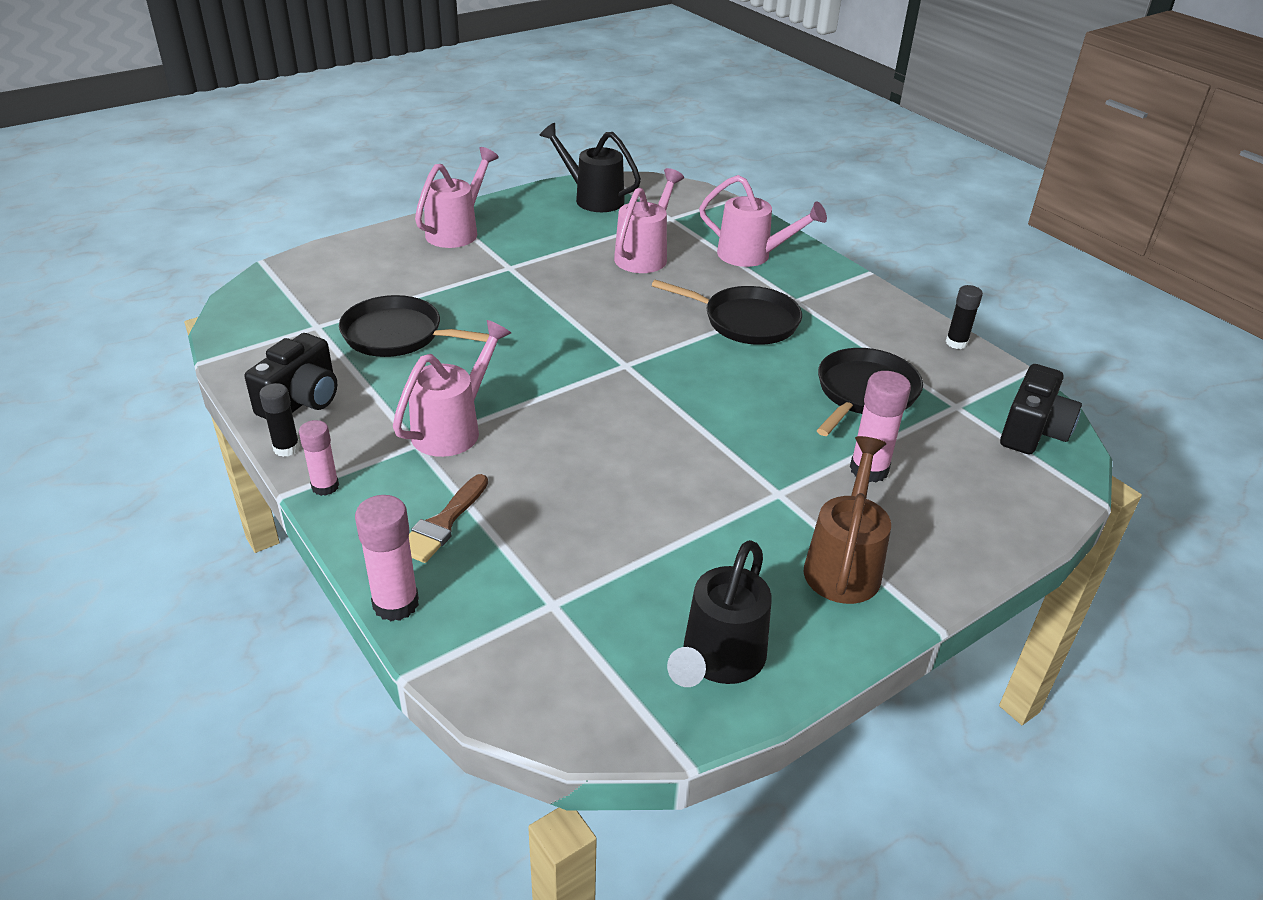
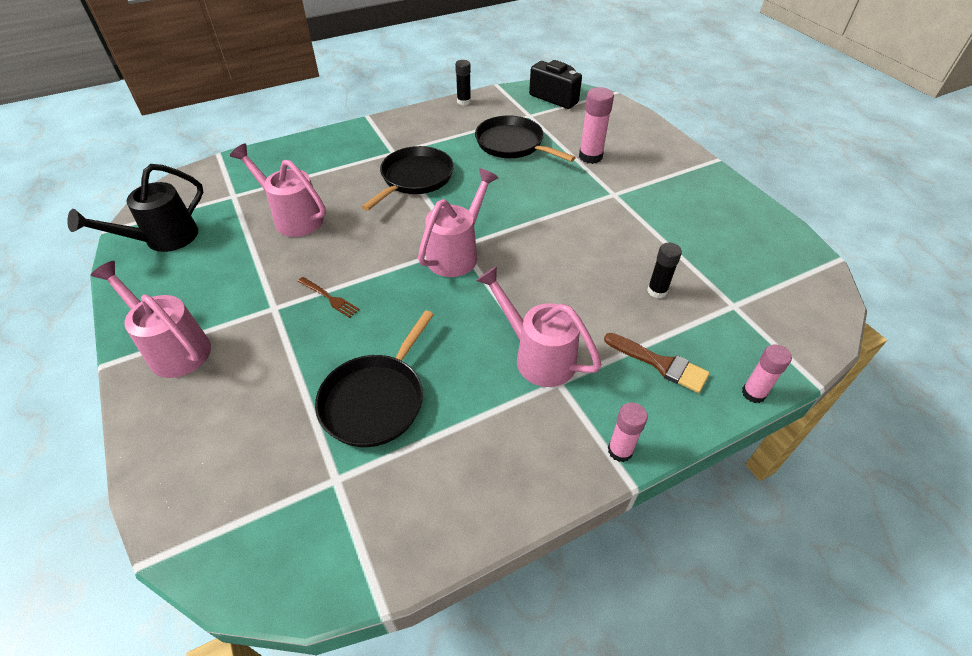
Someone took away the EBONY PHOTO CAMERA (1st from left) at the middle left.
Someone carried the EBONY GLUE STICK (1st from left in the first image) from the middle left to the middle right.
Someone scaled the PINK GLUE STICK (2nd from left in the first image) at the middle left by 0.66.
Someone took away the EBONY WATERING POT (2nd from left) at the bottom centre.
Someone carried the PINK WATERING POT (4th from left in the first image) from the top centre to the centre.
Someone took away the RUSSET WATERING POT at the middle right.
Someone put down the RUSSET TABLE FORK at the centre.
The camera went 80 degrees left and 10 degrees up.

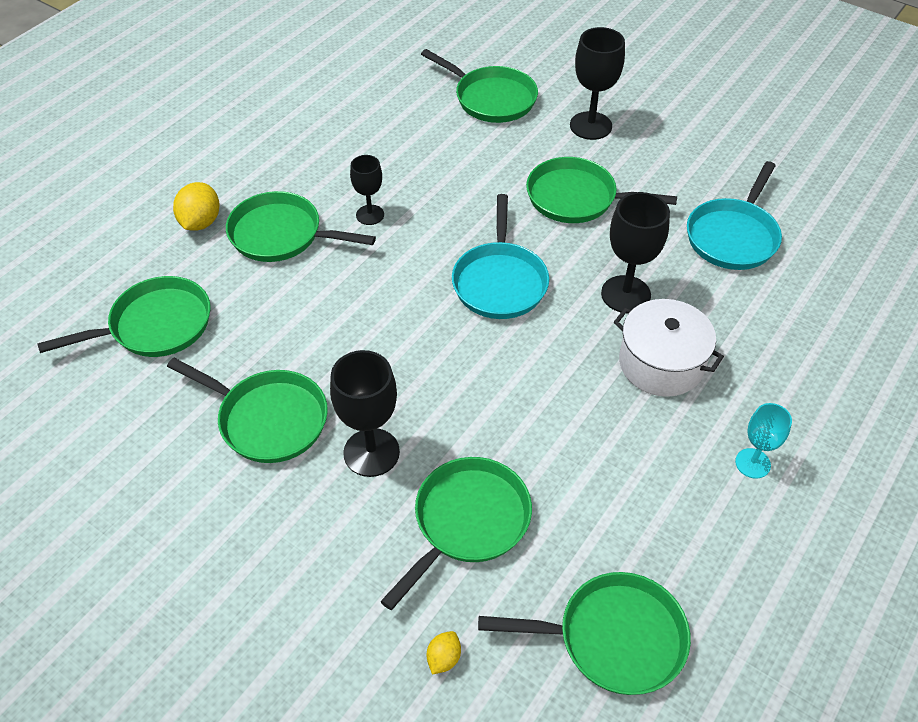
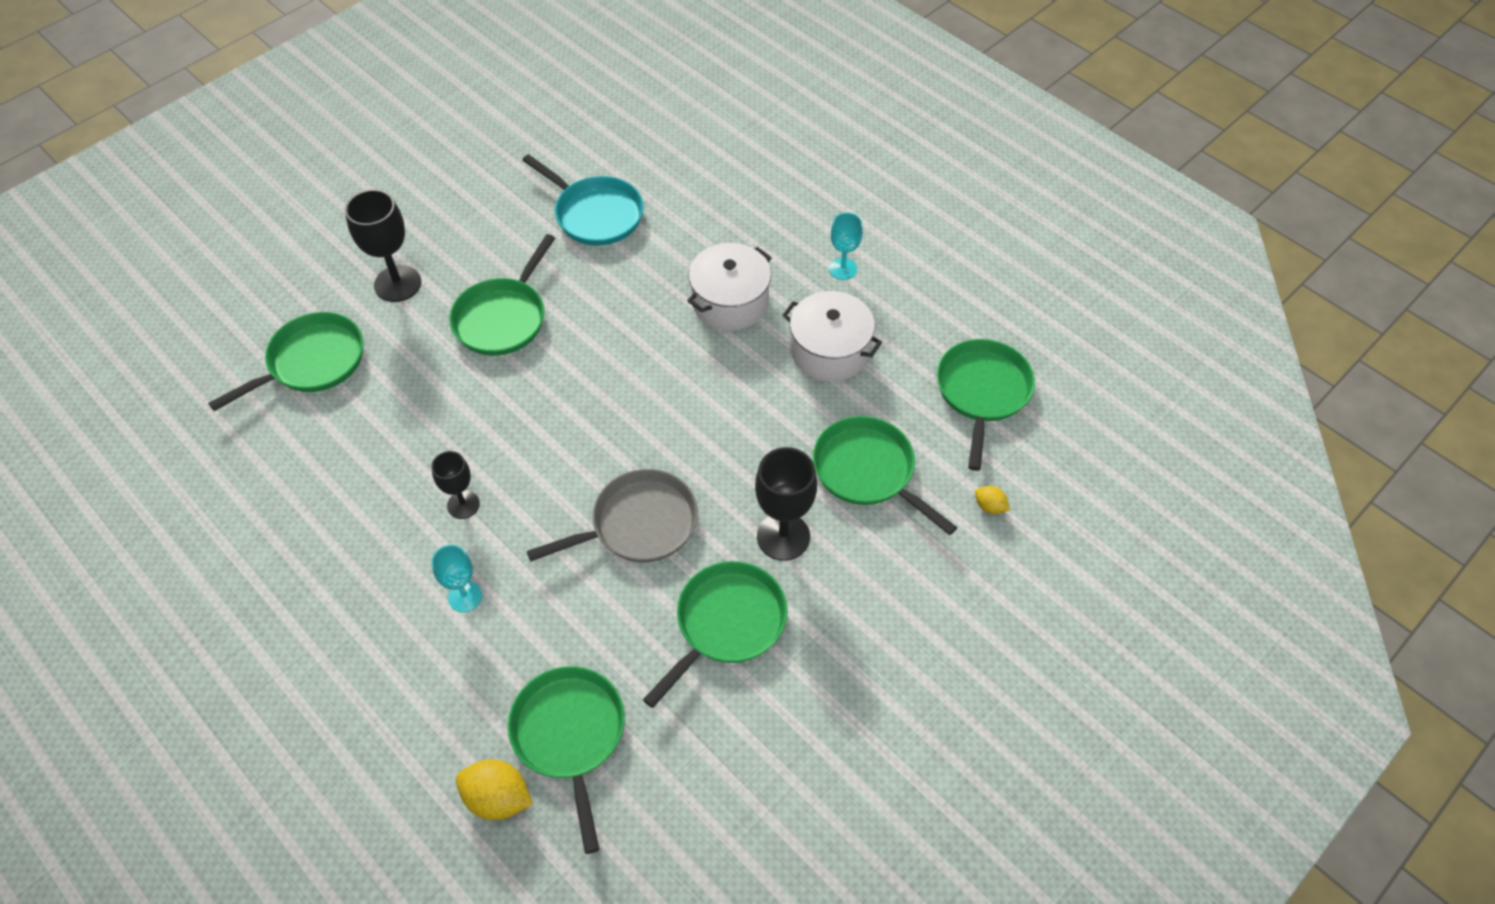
Someone carried the BRIGHT YELLOW CITRUS FRUIT (1st from left) from the top left to the bottom left.
Someone swapped the LEAF-GREEN PAN (3rd from left) at the top left for the AQUA WINE GLASS (1st from left) at the middle left.
Someone took away the AQUA PAN (1st from left) at the centre.
Someone took away the EBONY WINE GLASS (4th from left) at the middle right.
Someone put down the ASH-GREY PAN at the centre.
Someone put down the PURE WHITE STOCKPOT (2nd from left) at the centre.
The camera went 80 degrees left and 5 degrees up.

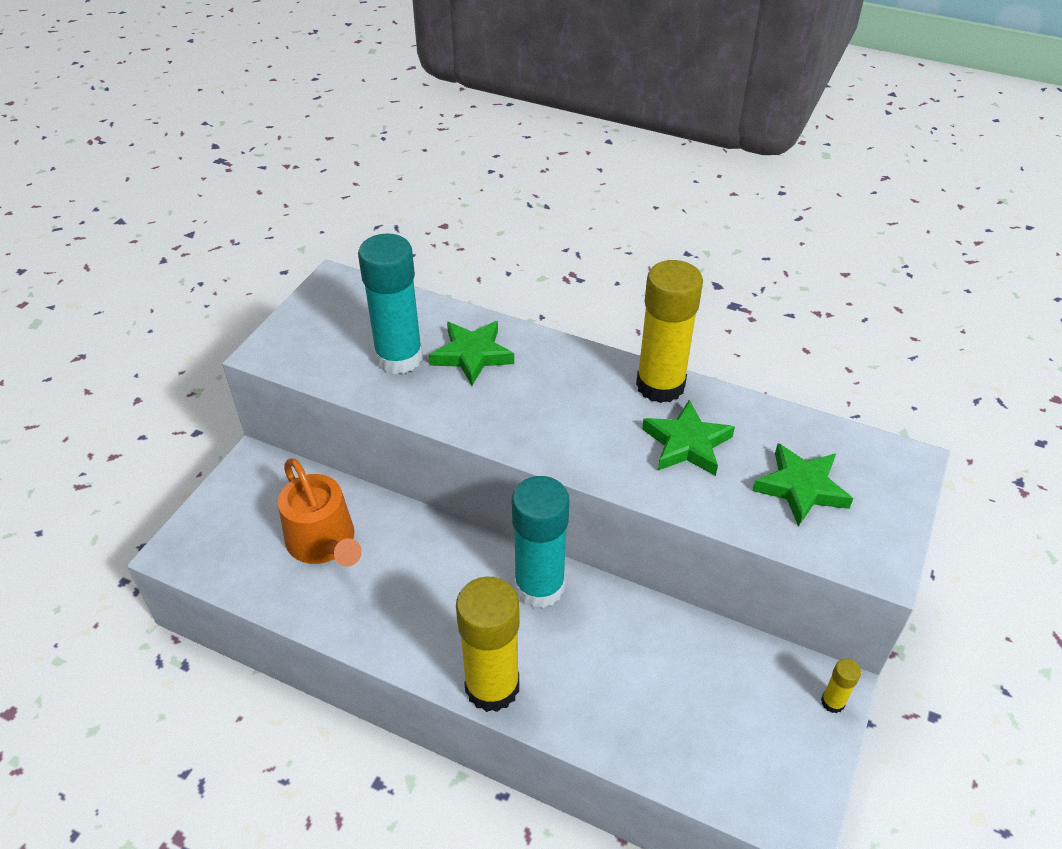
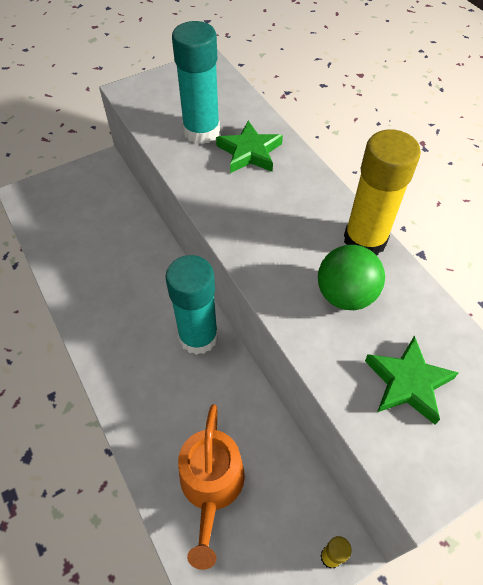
Someone carried the BRIGHT ORANGE WATERING POT from the middle left to the bottom centre.
Someone took away the BRIGHT YELLOW GLUE STICK (1st from left) at the bottom centre.
Someone swapped the LEAF-GREEN STAR (2nd from left) at the centre for the LEAF-GREEN SPHERE at the middle right.
The camera went 35 degrees right and 10 degrees up.

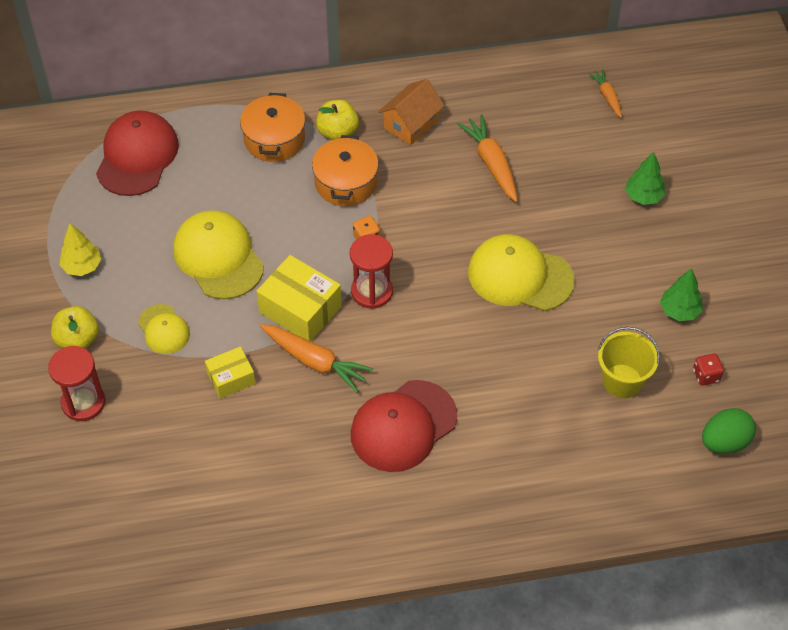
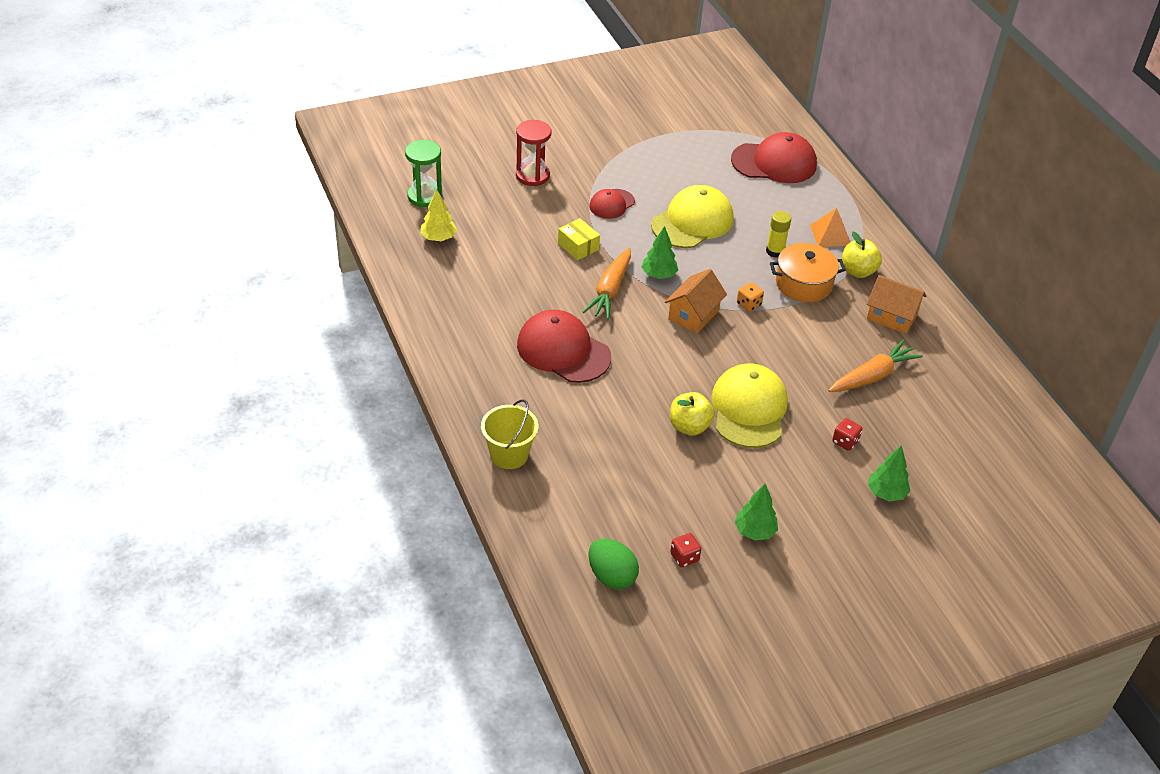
Someone carried the BRIGHT YELLOW APPLE (1st from left) from the middle left to the centre.
Someone carried the BRIGHT YELLOW TREE from the middle left to the top centre.
Someone repainted the BRIGHT YELLOW CAP (1st from left) at the middle left, which became the SCARLET CAP (2nd from left) at the top centre.
Someone swapped the BRIGHT ORANGE STOCKPOT (1st from left) at the top centre for the BRIGHT ORANGE PYRAMID SHAPE at the top right.
Someone swapped the BRIGHT YELLOW PACKAGE (2nd from left) at the centre for the LEAF-GREEN TREE (1st from left) at the top centre.
Someone swapped the SCARLET HOURGLASS (2nd from left) at the centre for the BRIGHT ORANGE COTTAGE (1st from left) at the centre.
Someone took away the BRIGHT ORANGE ROOT VEGETABLE (3rd from left) at the top right.
Someone carried the BRIGHT YELLOW BUCKET from the middle right to the centre.
Someone put down the LEAF-GREEN HOURGLASS at the top centre.
Someone put down the BRIGHT YELLOW GLUE STICK at the top right.
Someone put down the SCARLET GAME DIE (2nd from left) at the middle right.
The camera went 75 degrees right and 10 degrees down.

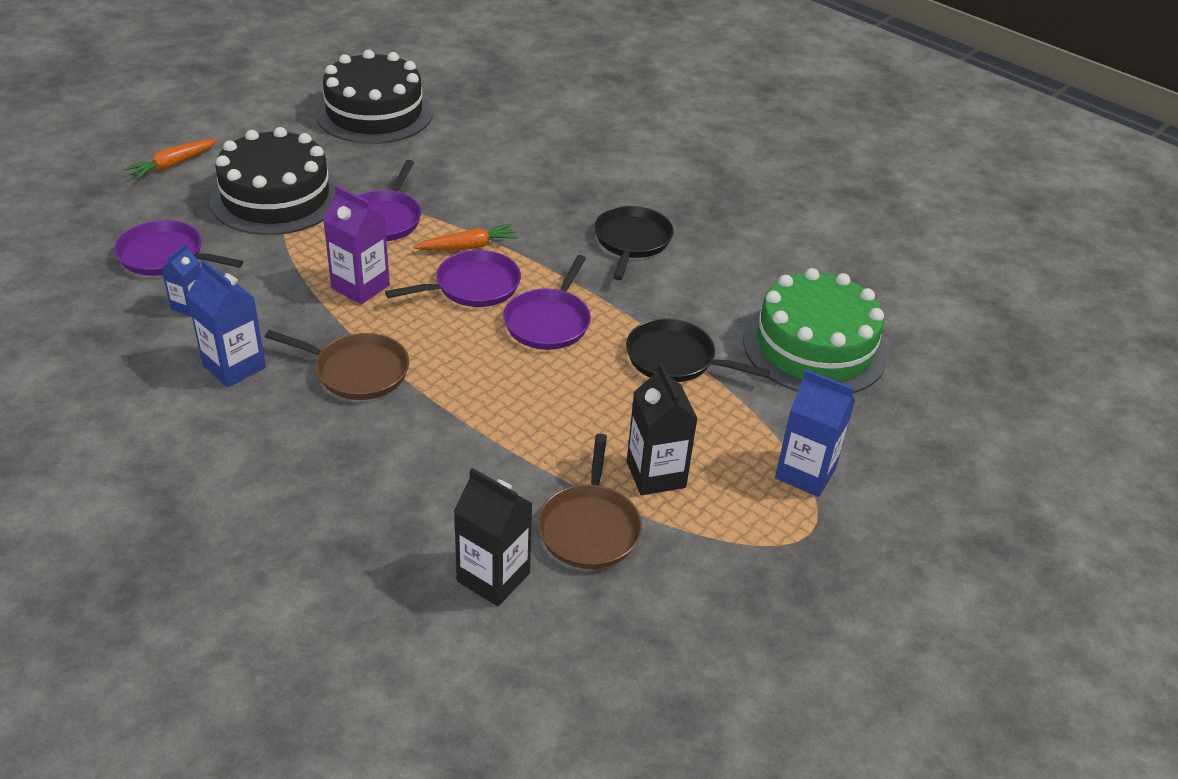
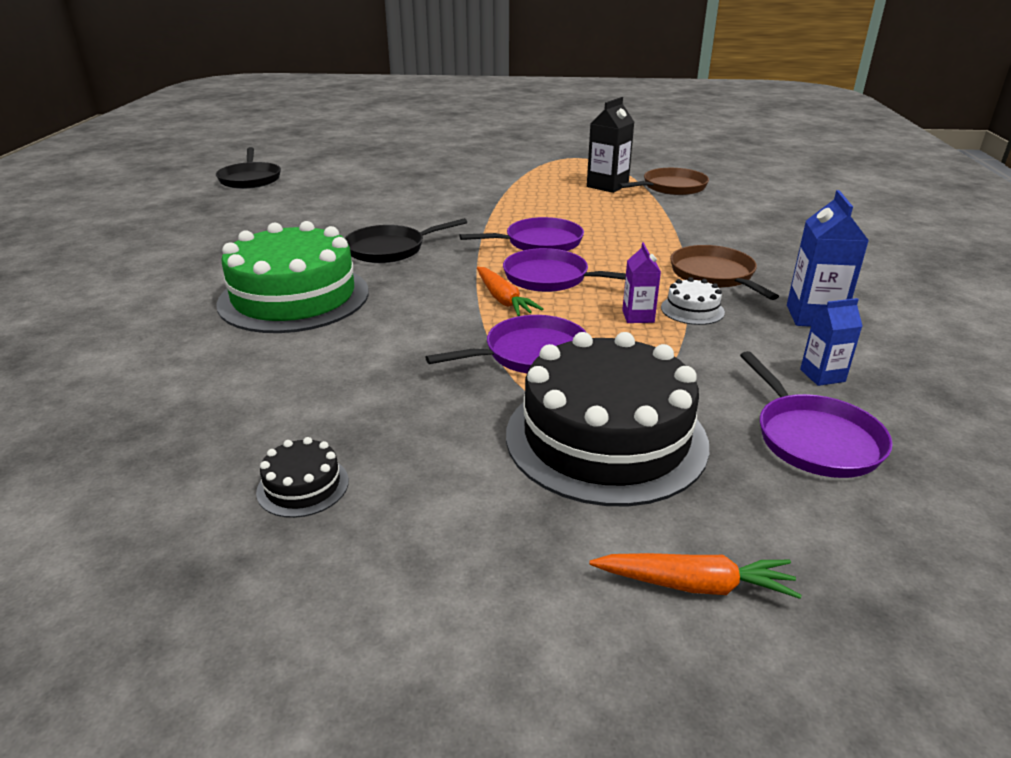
Someone scaled the EBONY CAKE (2nd from left in the first image) at the top left by 0.41.
Someone scaled the ROYAL PURPLE CARTON at the top left by 0.60.
Someone rotated the BRIGHT ORANGE ROOT VEGETABLE (2nd from left in the first image) at the top centre by 150 degrees counterclockwise.
Someone took away the EBONY CARTON (1st from left) at the bottom centre.
Someone carried the EBONY PAN (2nd from left in the first image) from the centre to the top left.
Someone carried the LEAF-GREEN CAKE from the middle right to the middle left.
Someone took away the BLUE CARTON (3rd from left) at the middle right.
Someone put down the PURE WHITE CAKE at the middle right.
The camera went 125 degrees left and 10 degrees down.

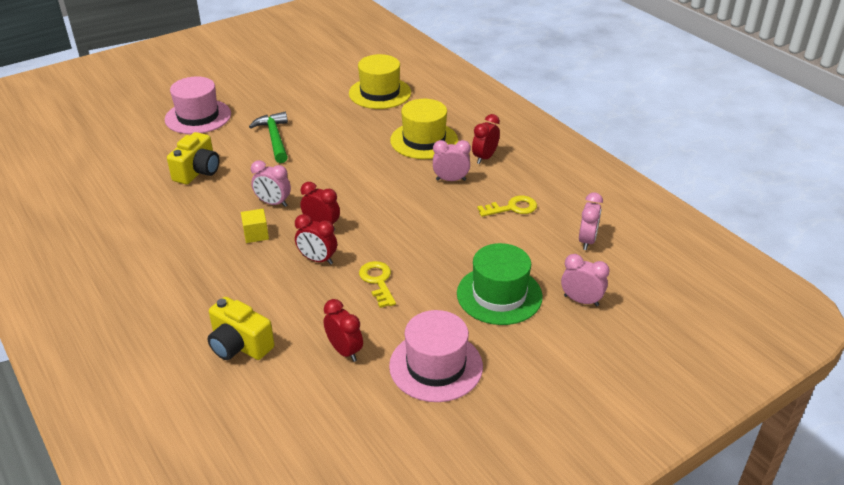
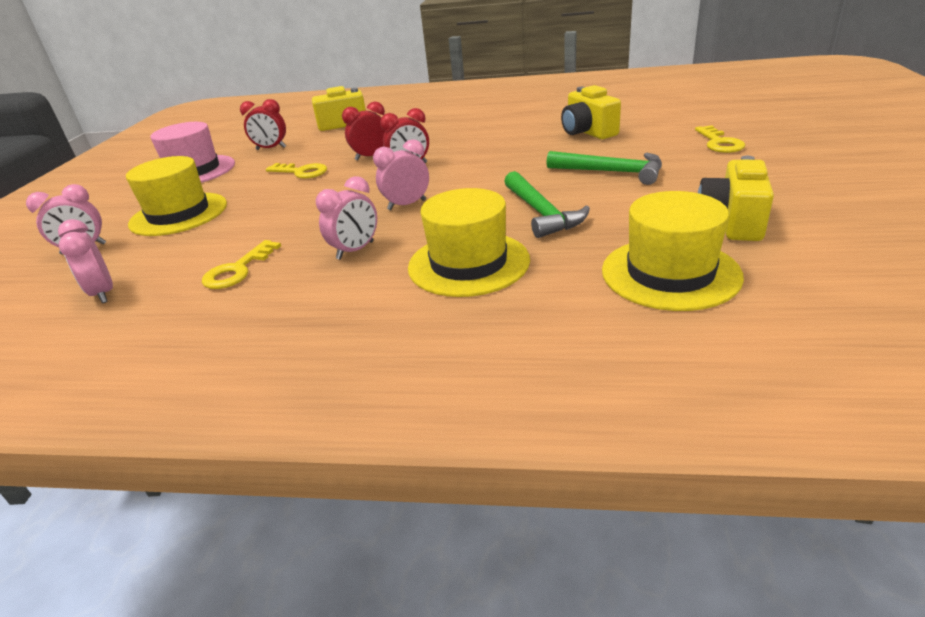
Someone swapped the PINK HAT (1st from left) at the top left for the BRIGHT YELLOW DOOR KEY (3rd from left) at the top right.
Someone took away the BRIGHT YELLOW SOLID CUBE at the middle left.
Someone carried the PINK BEDSIDE CLOCK (1st from left in the first image) from the middle left to the top centre.
Someone repainted the LEAF-GREEN HAT at the centre, which became the BRIGHT YELLOW HAT (1st from left) at the top left.
Someone took away the SCARLET BEDSIDE CLOCK (4th from left) at the top centre.
Someone put down the LEAF-GREEN CARPENTER'S HAMMER (1st from left) at the top centre.
Someone put down the BRIGHT YELLOW PHOTO CAMERA (3rd from left) at the top right.
The camera went 135 degrees right and 5 degrees down.

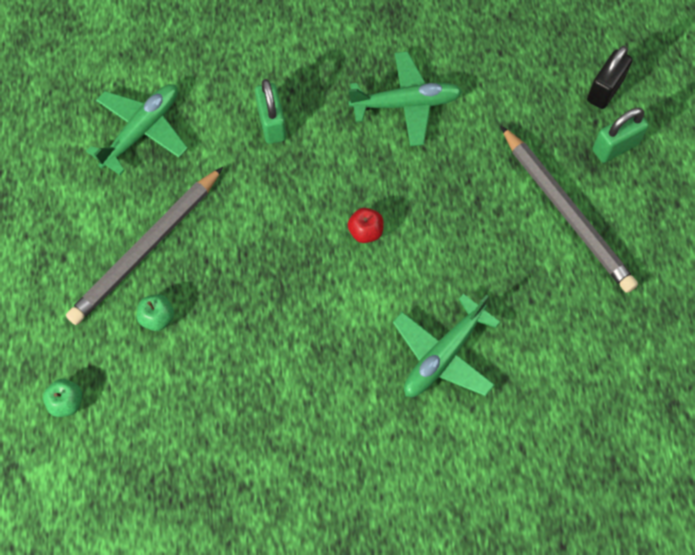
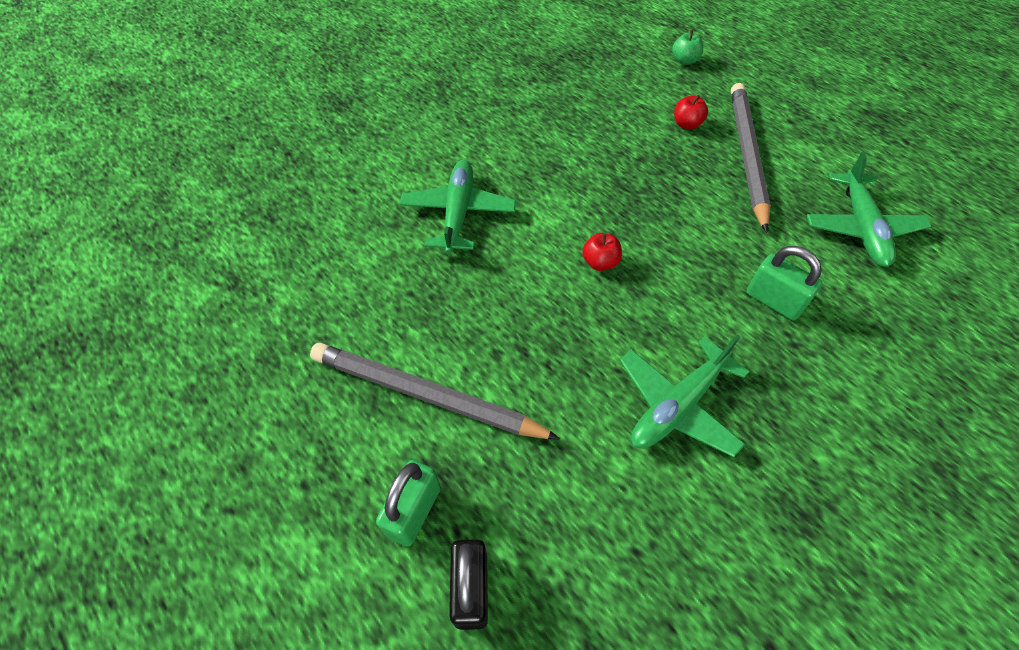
Someone repainted the LEAF-GREEN APPLE (2nd from left) at the middle left, which became the SCARLET APPLE (2nd from left) at the top right.
The camera went 145 degrees right and 10 degrees down.

